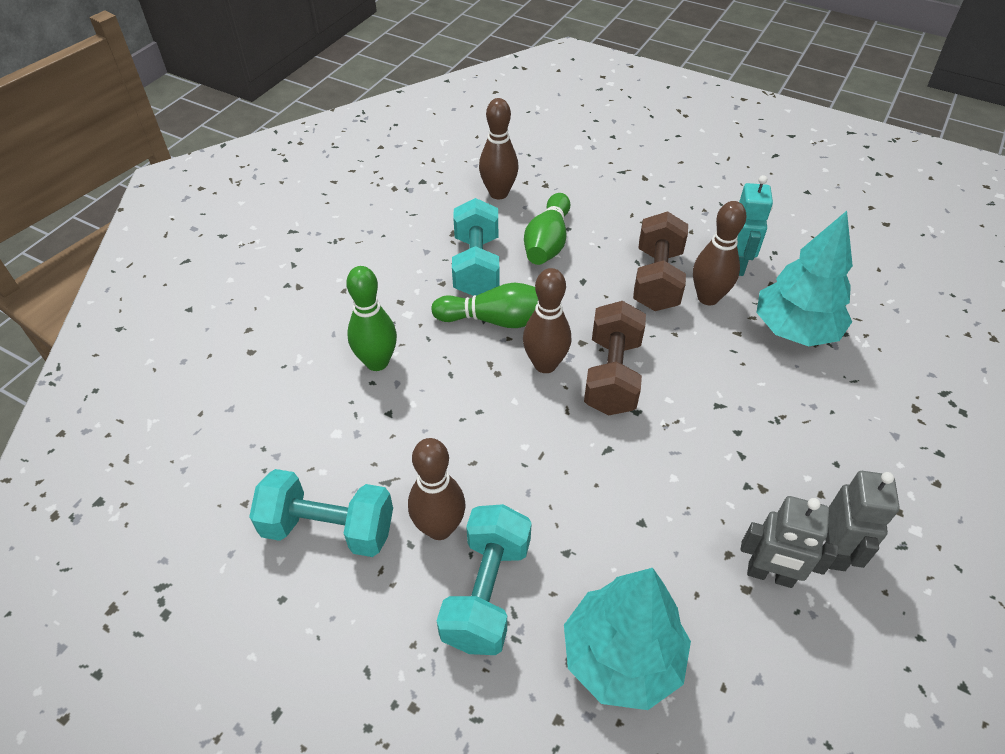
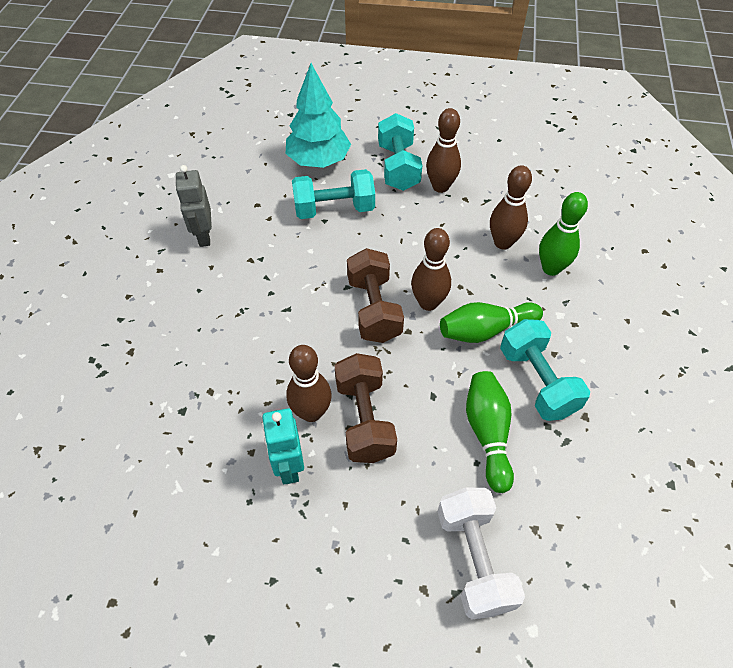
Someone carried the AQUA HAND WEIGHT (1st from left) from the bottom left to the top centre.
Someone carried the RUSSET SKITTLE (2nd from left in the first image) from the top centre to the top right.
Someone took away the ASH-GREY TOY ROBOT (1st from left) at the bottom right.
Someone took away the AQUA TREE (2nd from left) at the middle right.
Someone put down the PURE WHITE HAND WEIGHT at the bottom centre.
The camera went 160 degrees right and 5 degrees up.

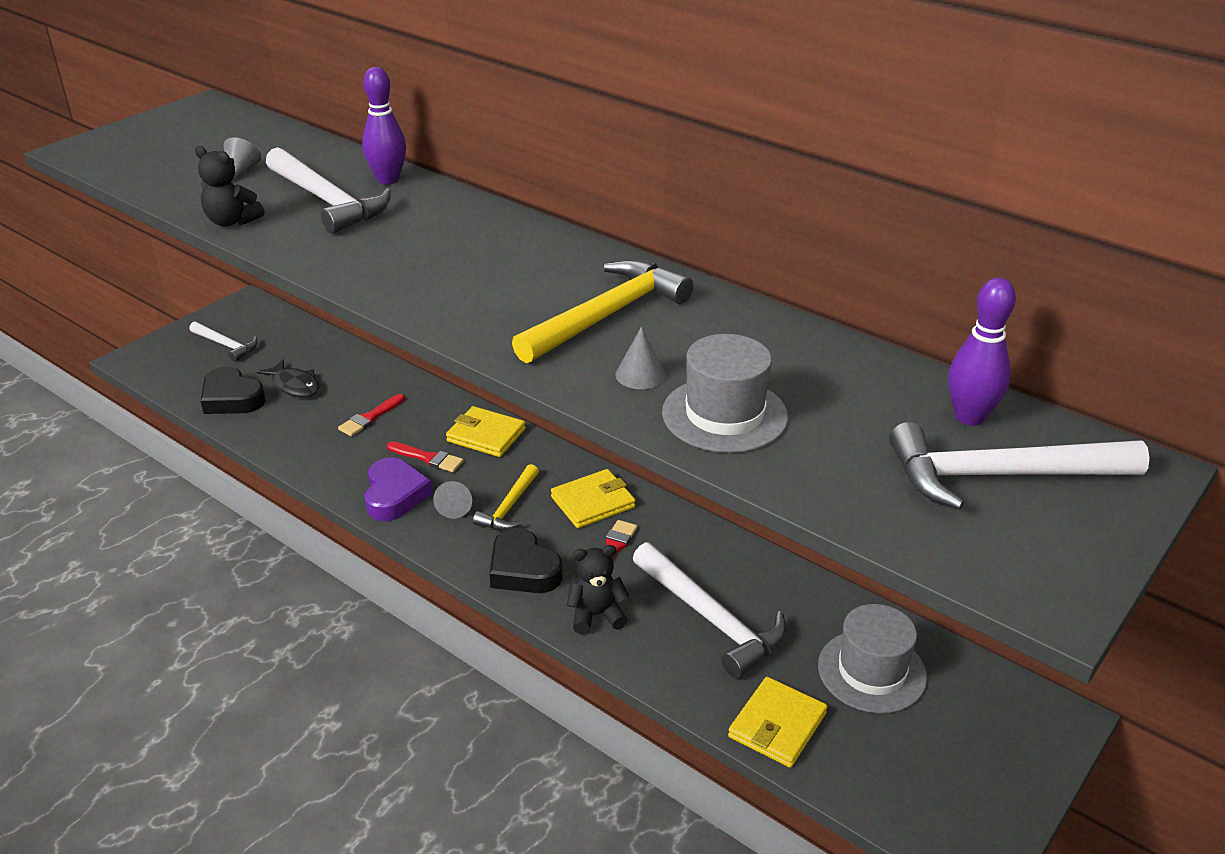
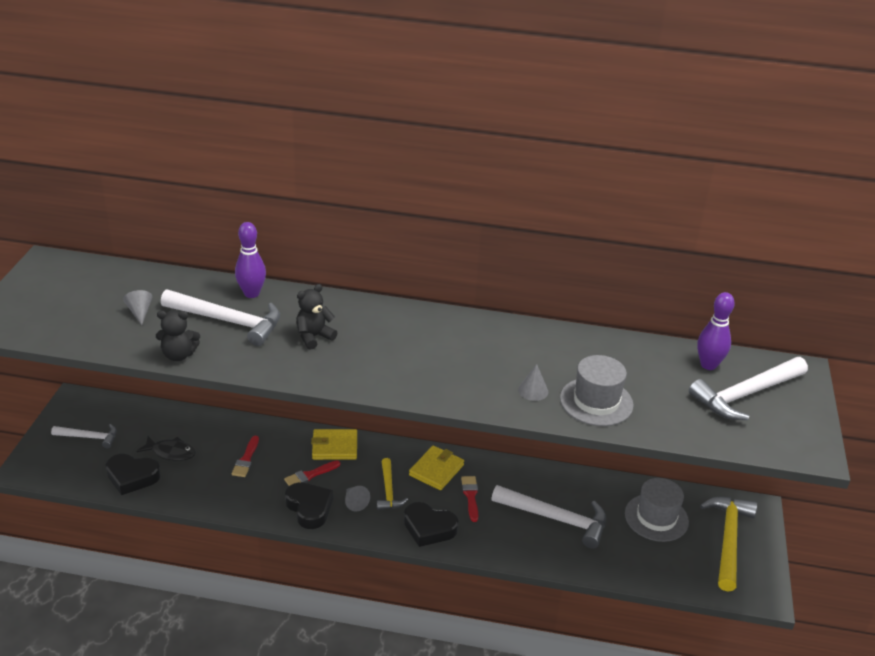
Someone repainted the ROYAL PURPLE HEART at the middle left, which became the EBONY HEART (2nd from left) at the bottom centre.
Someone rotated the SCARLET PAINTBRUSH (2nd from left) at the centre by 150 degrees clockwise.
Someone carried the BRIGHT YELLOW CARPENTER'S HAMMER (2nd from left) from the centre to the bottom right.
Someone carried the EBONY TEDDY (2nd from left) from the bottom centre to the centre.
Someone took away the BRIGHT YELLOW WALLET (3rd from left) at the bottom centre.
The camera went 30 degrees left and 0 degrees up.

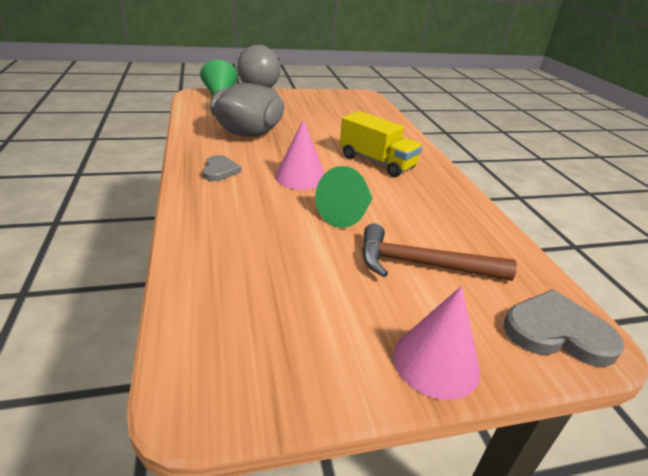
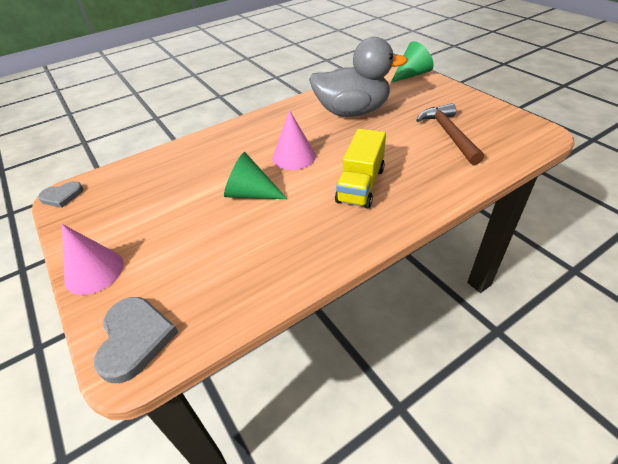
Someone carried the ASH-GREY HEART (1st from left) from the centre to the middle left.
Someone carried the RUSSET CARPENTER'S HAMMER from the middle right to the top right.
The camera went 75 degrees right and 10 degrees up.

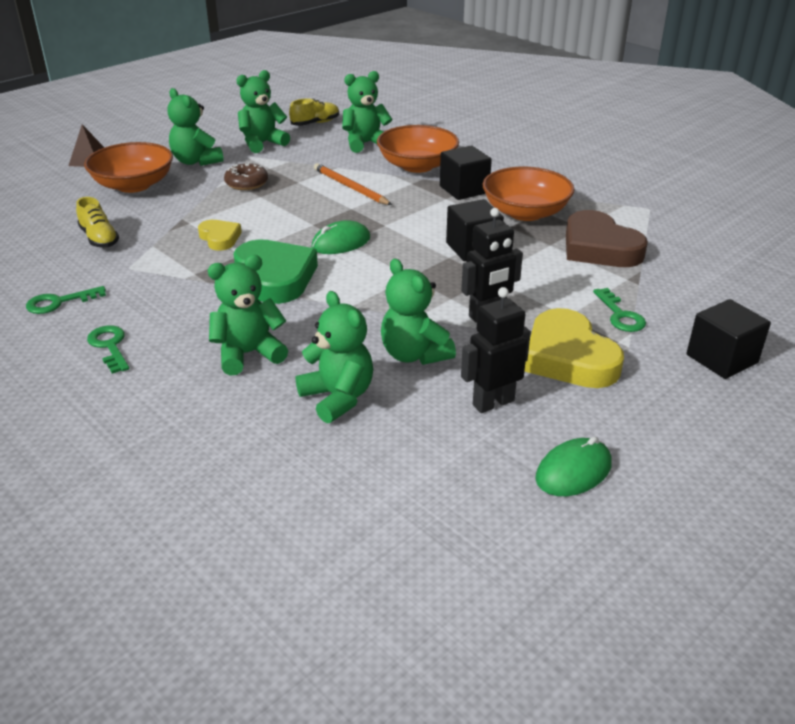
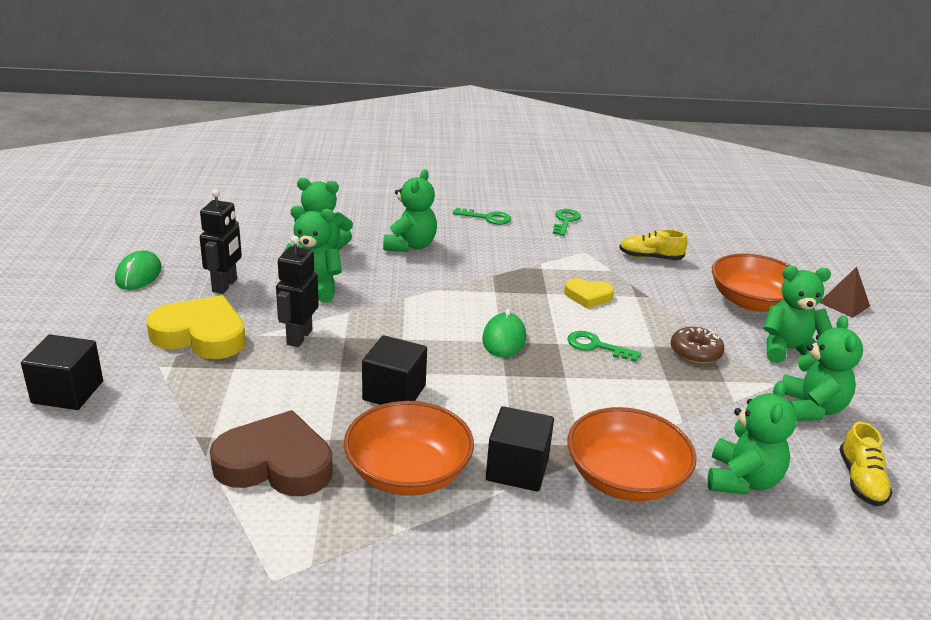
Someone took away the LEAF-GREEN HEART at the centre.
Someone took away the BRIGHT ORANGE PENCIL at the top centre.
Someone carried the LEAF-GREEN DOOR KEY (3rd from left) from the middle right to the centre.
The camera went 130 degrees right and 5 degrees down.

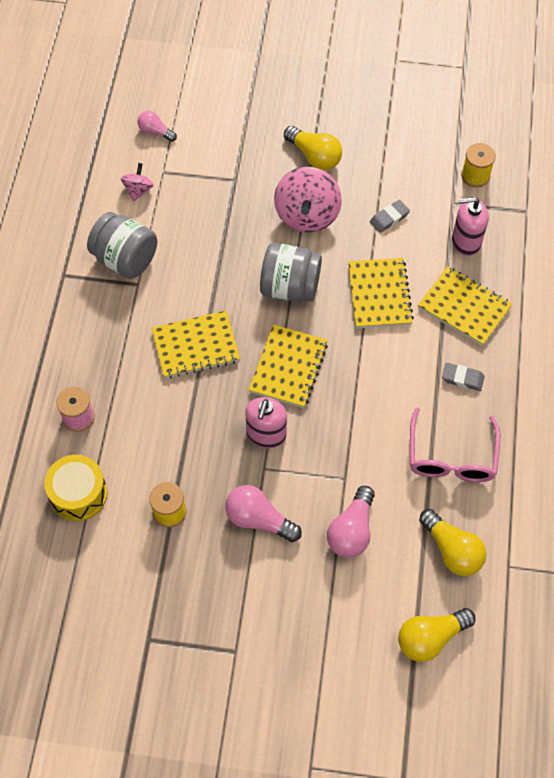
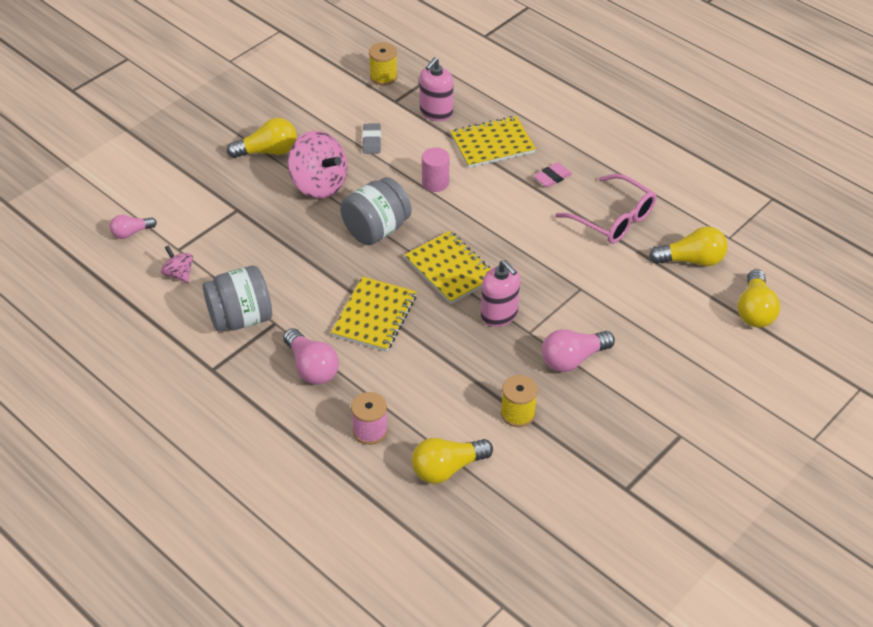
Someone swapped the BRIGHT YELLOW DRUM at the middle left for the BRIGHT YELLOW LIGHT BULB (2nd from left) at the bottom centre.
Someone carried the PINK LIGHT BULB (3rd from left in the first image) from the bottom centre to the centre.
Someone swapped the BRIGHT YELLOW EXERCISE BOOK (3rd from left) at the middle right for the PINK CYLINDER at the top centre.
Someone repainted the ASH-GREY PENCIL ERASER (2nd from left) at the middle right, which became the PINK PENCIL ERASER at the top centre.
The camera went 55 degrees left and 15 degrees down.

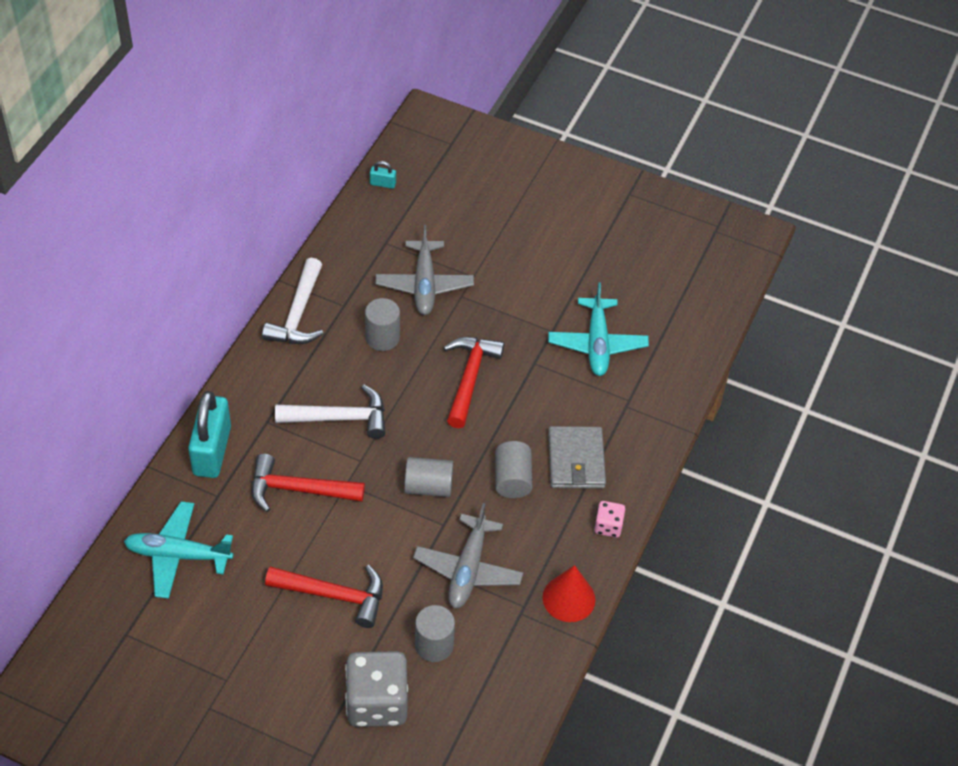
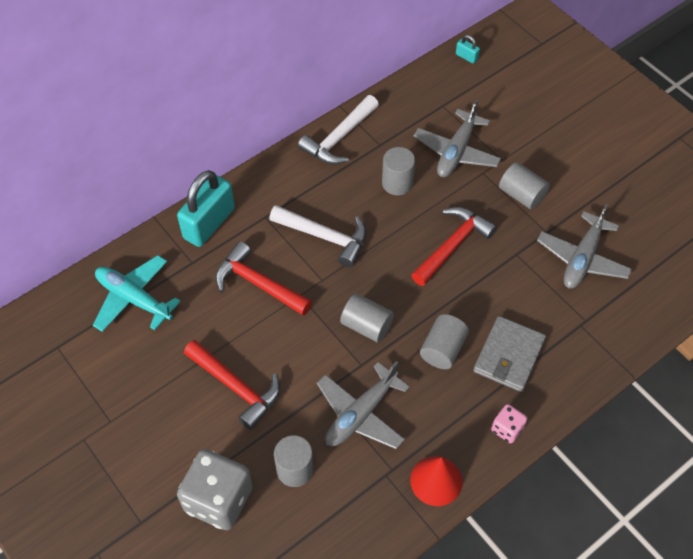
Someone repainted the AQUA TOY PLANE (2nd from left) at the centre, which became the ASH-GREY TOY PLANE (3rd from left) at the middle right.
Someone put down the ASH-GREY CYLINDER (5th from left) at the top right.
The camera went 30 degrees right and 5 degrees up.

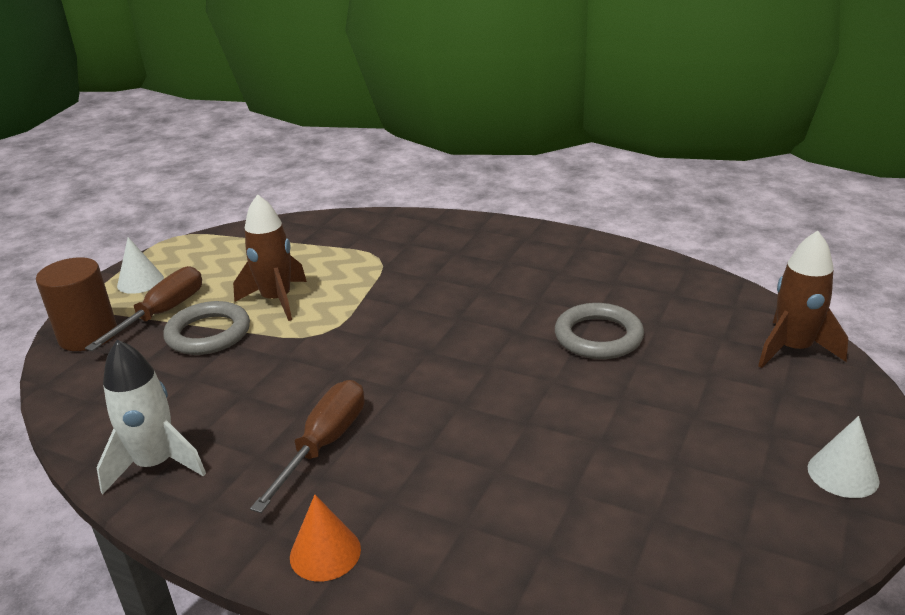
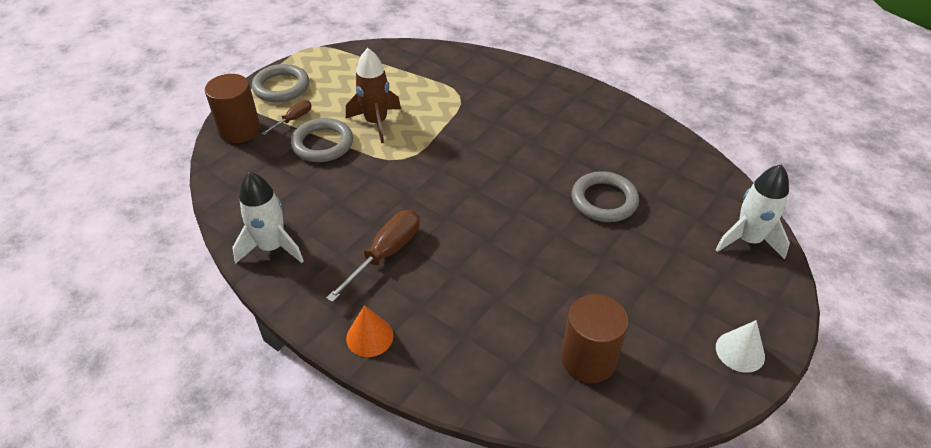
Someone scaled the RUSSET HAND SCREWDRIVER (1st from left) at the middle left by 0.57.
Someone swapped the PURE WHITE CONE (1st from left) at the middle left for the ASH-GREY RING (1st from left) at the top left.
Someone repainted the RUSSET ROCKET (2nd from left) at the middle right, which became the PURE WHITE ROCKET (2nd from left) at the middle right.
Someone put down the RUSSET CYLINDER (2nd from left) at the bottom centre.
The camera went 10 degrees right and 15 degrees up.

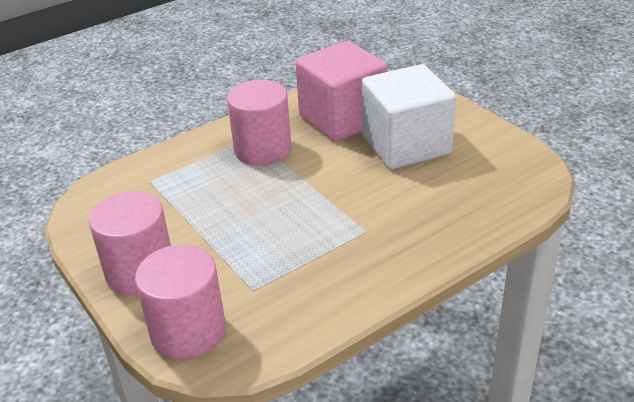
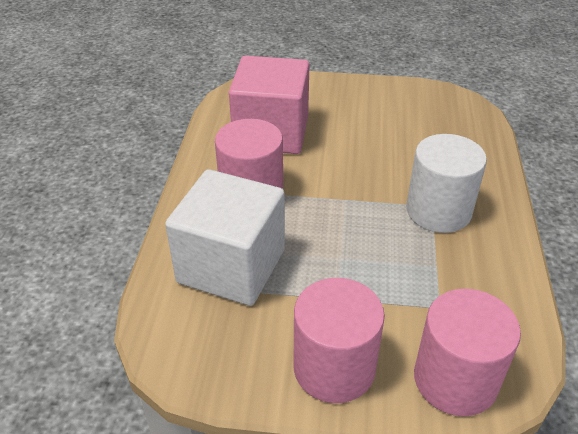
Someone carried the PURE WHITE SOLID CUBE from the top centre to the centre.
Someone put down the PURE WHITE CYLINDER at the middle right.
The camera went 50 degrees left and 5 degrees up.

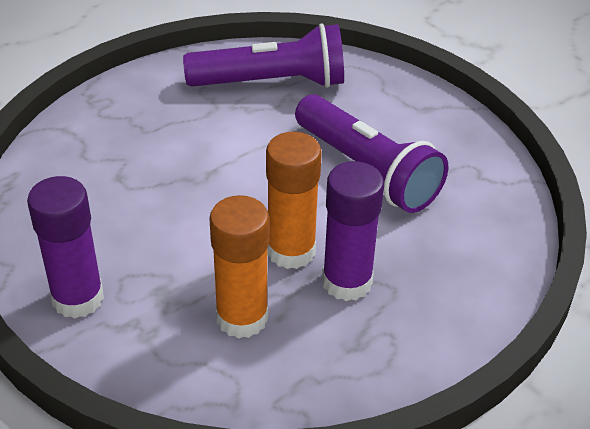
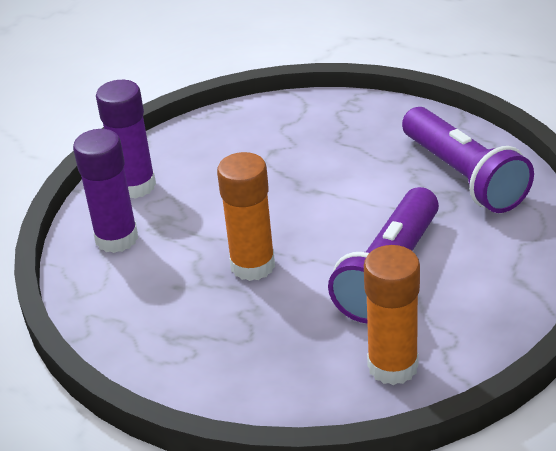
Someone carried the BRIGHT ORANGE GLUE STICK (1st from left in the first image) from the centre to the bottom right.
Someone carried the ROYAL PURPLE GLUE STICK (2nd from left in the first image) from the centre to the middle left.
The camera went 70 degrees right and 5 degrees down.

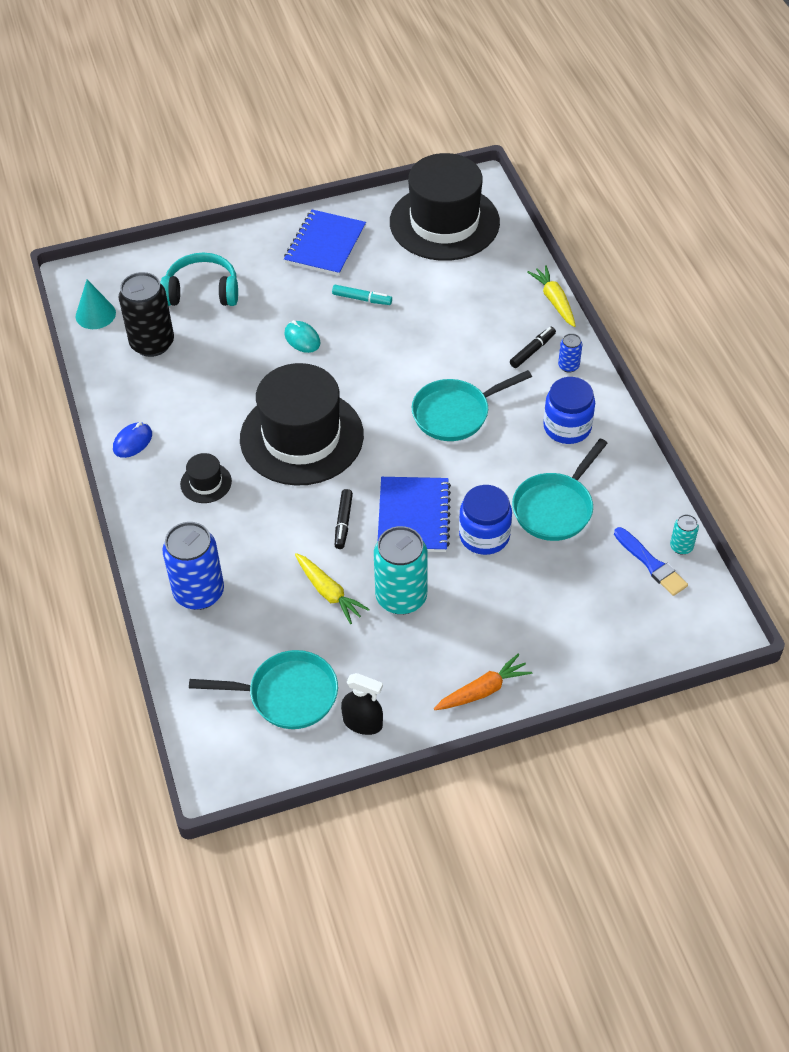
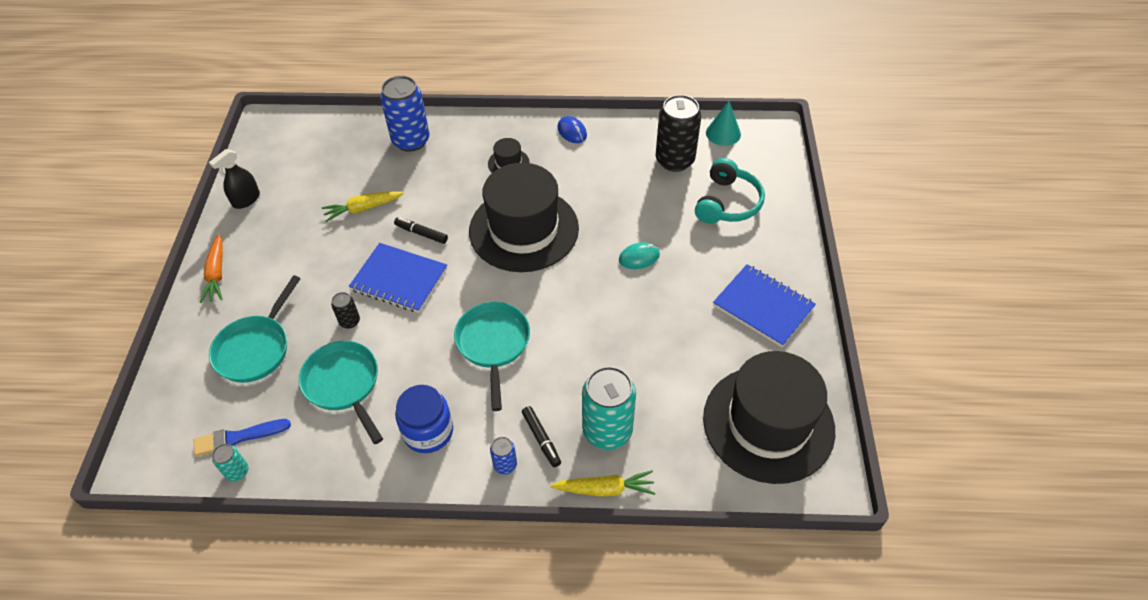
Someone carried the AQUA PAN (1st from left) from the centre to the middle left.
Someone took away the AQUA MARKER at the top centre.
Someone carried the AQUA CAN (1st from left in the first image) from the centre to the bottom centre.
Someone swapped the BLUE PRESERVE JAR (1st from left) at the centre for the EBONY CAN (1st from left) at the middle left.
The camera went 110 degrees right and 0 degrees up.

